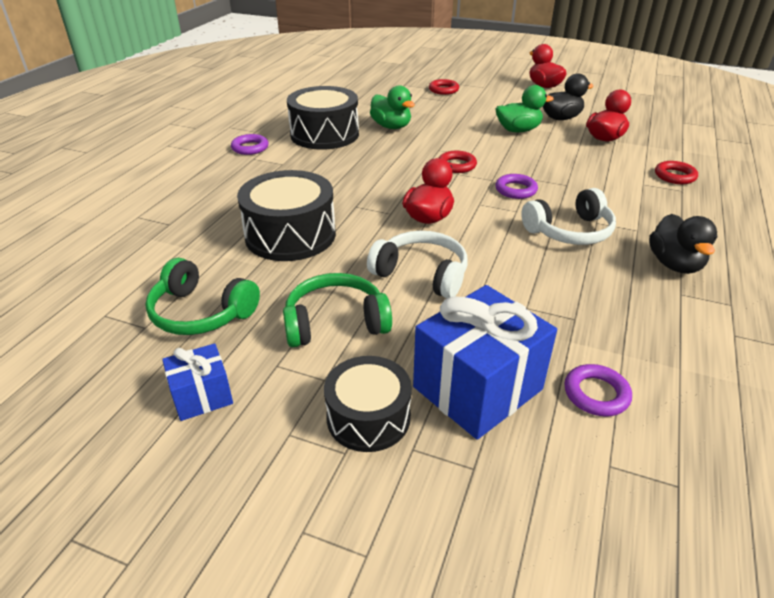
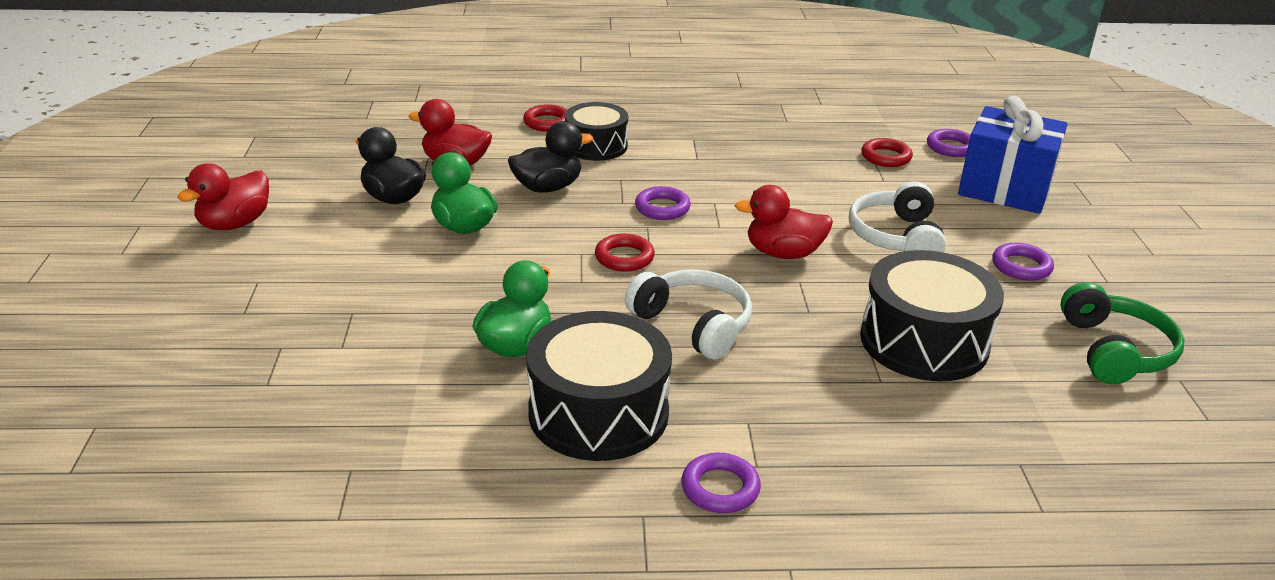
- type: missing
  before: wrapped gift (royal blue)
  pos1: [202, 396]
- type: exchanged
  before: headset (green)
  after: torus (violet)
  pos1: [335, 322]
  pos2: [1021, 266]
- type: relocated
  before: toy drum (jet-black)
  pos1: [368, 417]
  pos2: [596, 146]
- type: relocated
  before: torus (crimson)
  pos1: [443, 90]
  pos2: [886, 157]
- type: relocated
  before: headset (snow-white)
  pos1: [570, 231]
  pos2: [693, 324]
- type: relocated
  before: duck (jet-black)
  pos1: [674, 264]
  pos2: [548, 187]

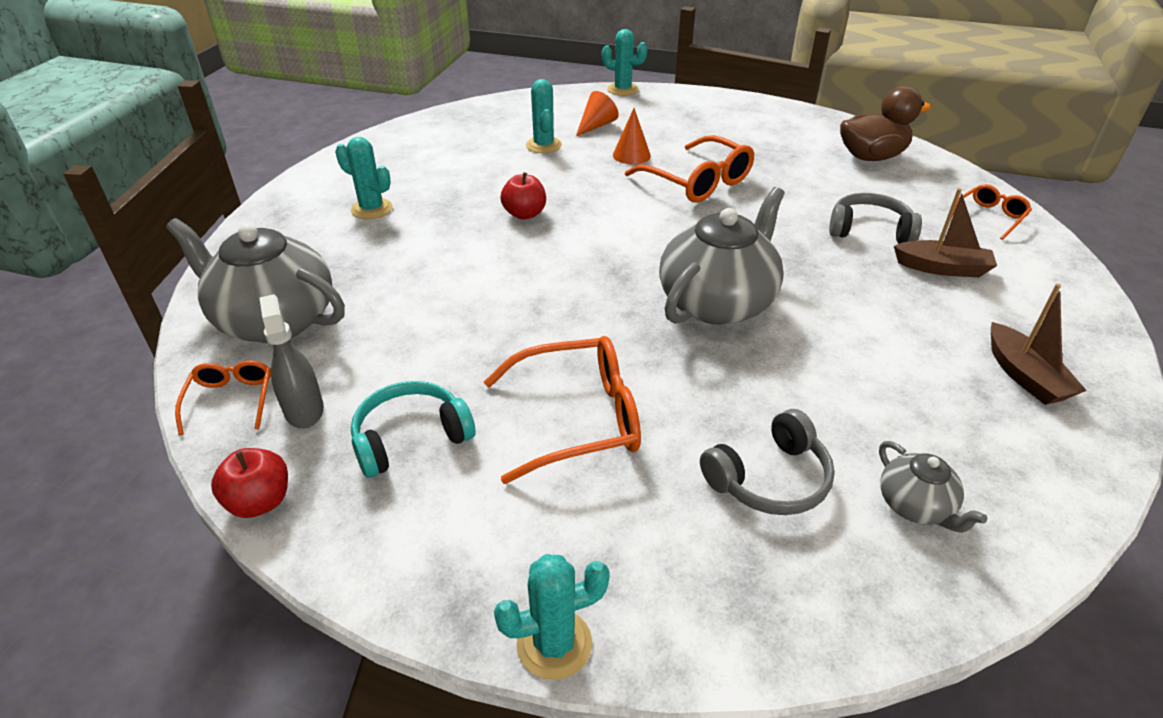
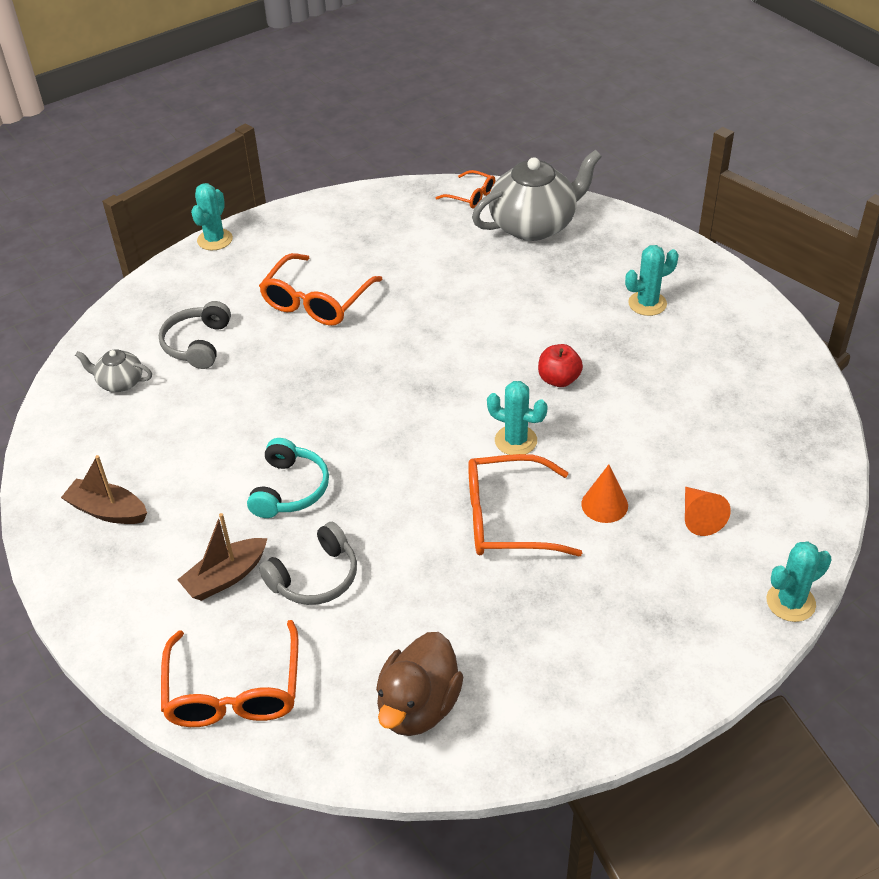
- type: missing
  before: toy apple (crimson)
  pos1: [260, 501]
- type: missing
  before: spray bottle (grey)
  pos1: [304, 410]
- type: relocated
  before: headset (teal)
  pos1: [410, 438]
  pos2: [289, 489]
- type: relocated
  before: cactus (teal)
  pos1: [543, 145]
  pos2: [516, 441]
- type: missing
  before: teapot (grey)
  pos1: [717, 302]
- type: size
  before: glasses (bright orange)
  pos1: [989, 217]
  pos2: [234, 691]
  scale: 1.81

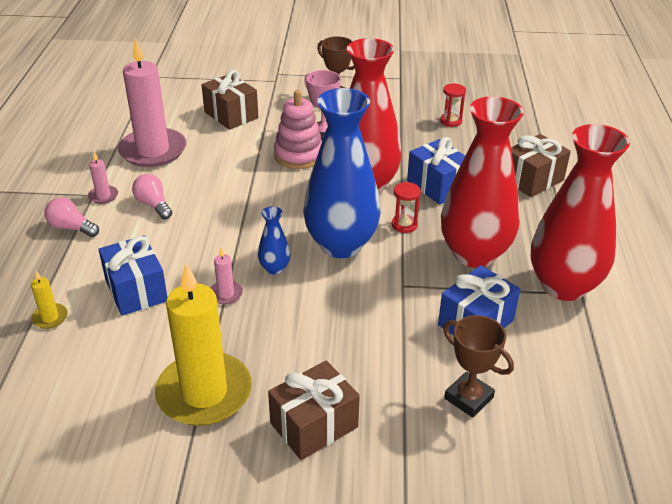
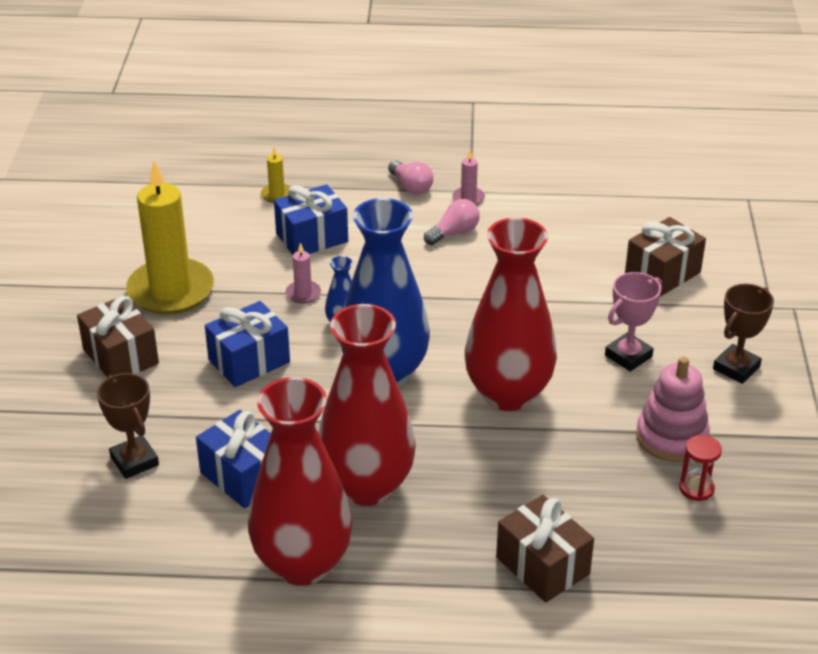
- type: spun
  before: lightbulb (rose-pink)
  pos1: [71, 228]
  pos2: [411, 186]
  turn: 120
- type: missing
  before: pillar candle (rose-pink)
  pos1: [153, 151]
- type: relocated
  before: ring stacker (rose-pink)
  pos1: [299, 155]
  pos2: [671, 437]
- type: missing
  before: sandglass (crimson)
  pos1: [404, 225]
- type: relocated
  before: wrapped gift (royal blue)
  pos1: [438, 186]
  pos2: [249, 361]
- type: spun
  before: award cup (brown)
  pos1: [468, 398]
  pos2: [134, 461]
  turn: -75

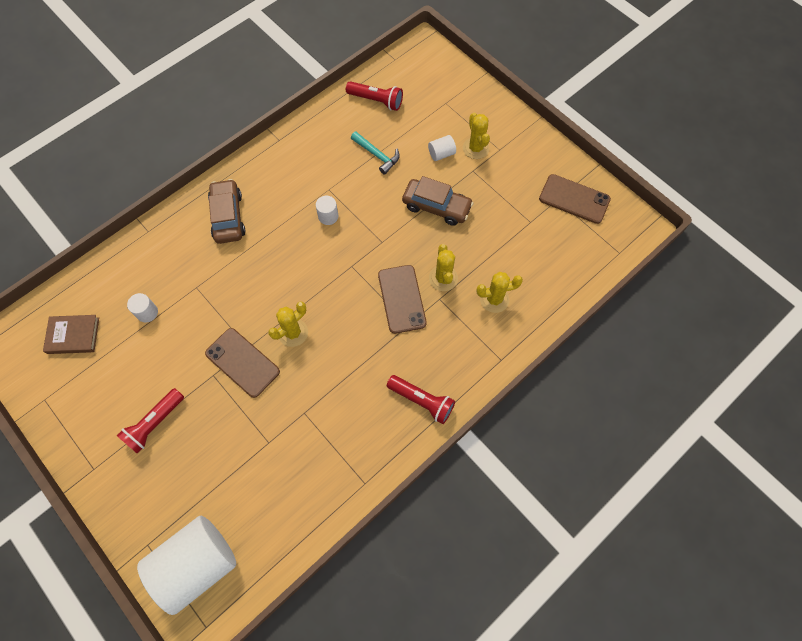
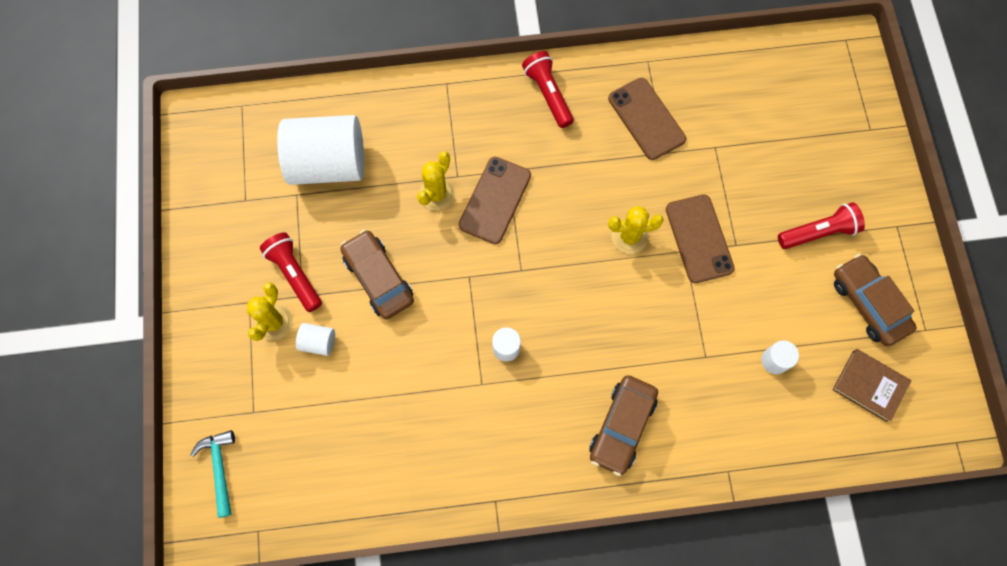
- type: relocated
  before: cylinder shape (snow-white)
  pos1: [197, 564]
  pos2: [328, 163]
- type: relocated
  before: flashlight (crimson)
  pos1: [376, 101]
  pos2: [295, 274]
- type: relocated
  before: carpenter's hammer (teal)
  pos1: [377, 155]
  pos2: [220, 468]
- type: missing
  before: cactus (golden)
  pos1: [494, 299]
- type: relocated
  before: phone (brown)
  pos1: [574, 199]
  pos2: [646, 119]
- type: appeared
  after: car (brown)
  pos2: [868, 304]

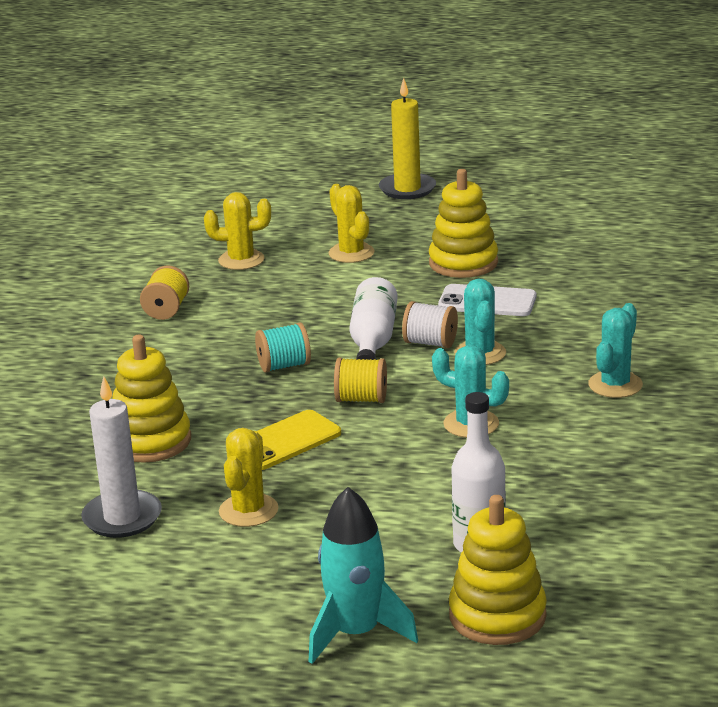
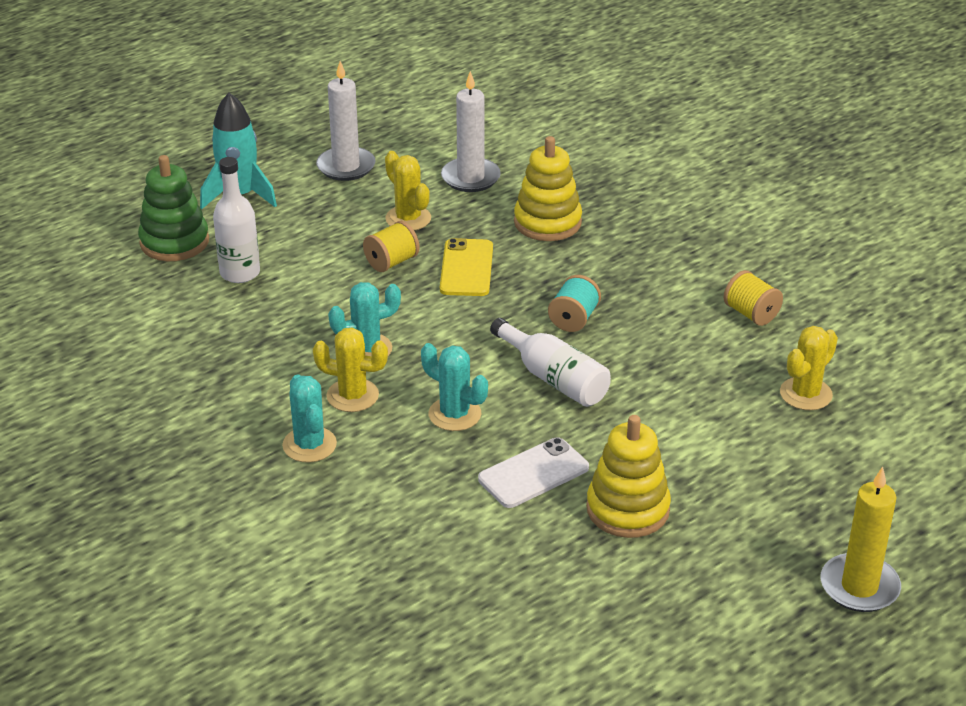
- type: relocated
  before: cactus (golden)
  pos1: [351, 253]
  pos2: [352, 396]
- type: relocated
  before: bobbin (golden)
  pos1: [361, 399]
  pos2: [391, 262]
- type: missing
  before: bobbin (snow-white)
  pos1: [430, 343]
- type: colour
  before: ring stacker (golden)
  after: ring stacker (green)
  pos1: [497, 615]
  pos2: [174, 242]
- type: appeared
  after: pillar candle (snow-white)
  pos2: [346, 166]

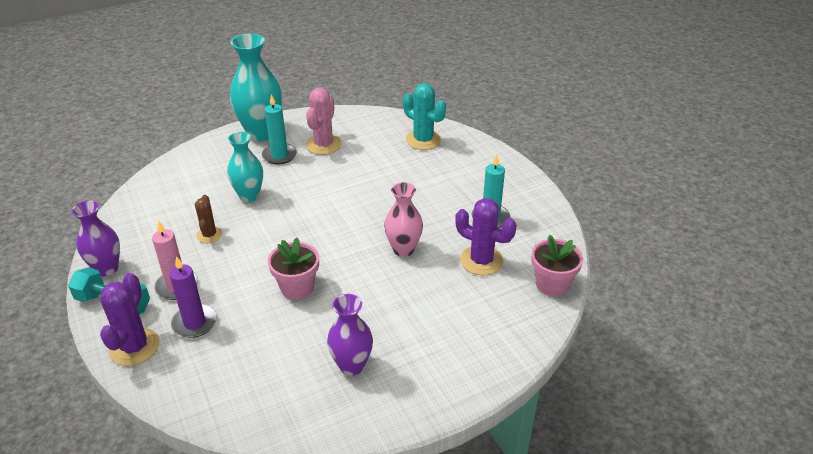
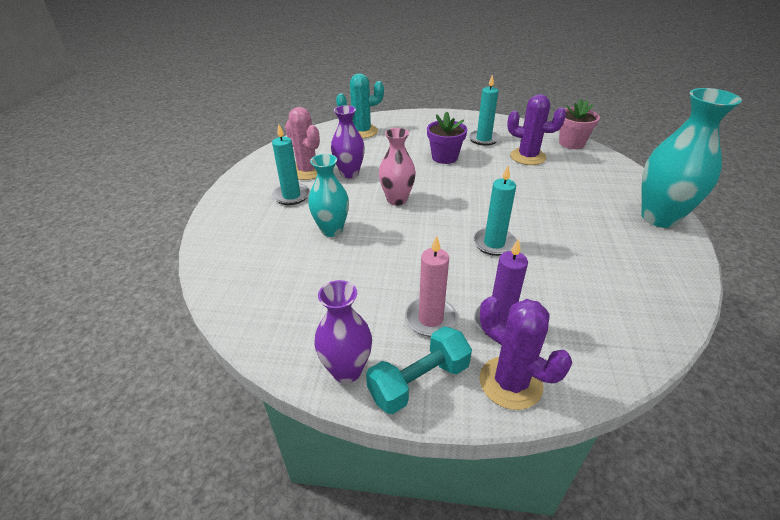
- type: missing
  before: cactus (brown)
  pos1: [209, 235]
- type: relocated
  before: tall vase (teal)
  pos1: [261, 133]
  pos2: [659, 217]
- type: exchanged
  before: plant pot (rose-pink)
  after: pillar candle (teal)
  pos1: [297, 287]
  pos2: [494, 243]
- type: relocated
  before: tall vase (violet)
  pos1: [352, 366]
  pos2: [349, 173]
- type: relocated
  before: tall vase (rose-pink)
  pos1: [403, 249]
  pos2: [397, 200]
- type: spun
  before: cactus (violet)
  pos1: [481, 261]
  pos2: [528, 157]
  turn: 45
- type: appeared
  after: plant pot (violet)
  pos2: [444, 157]

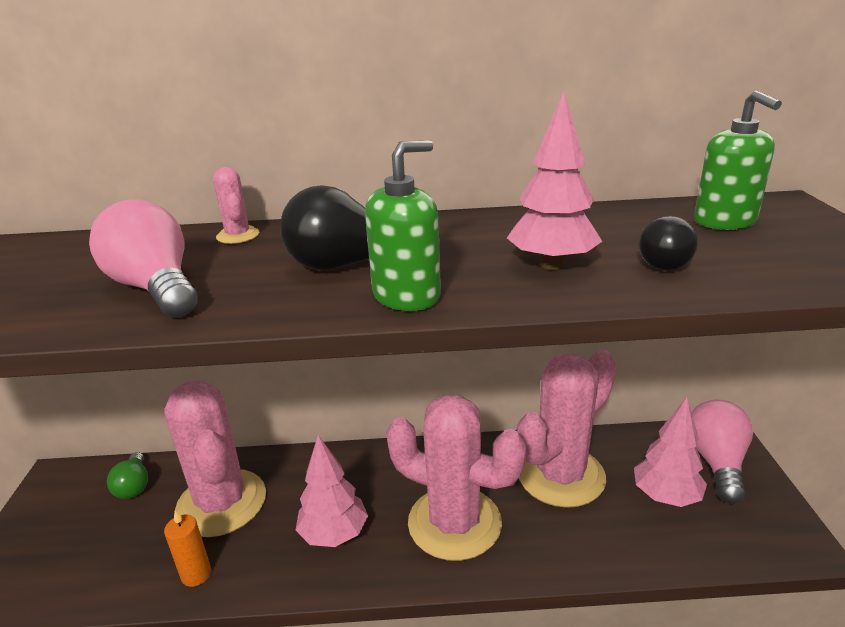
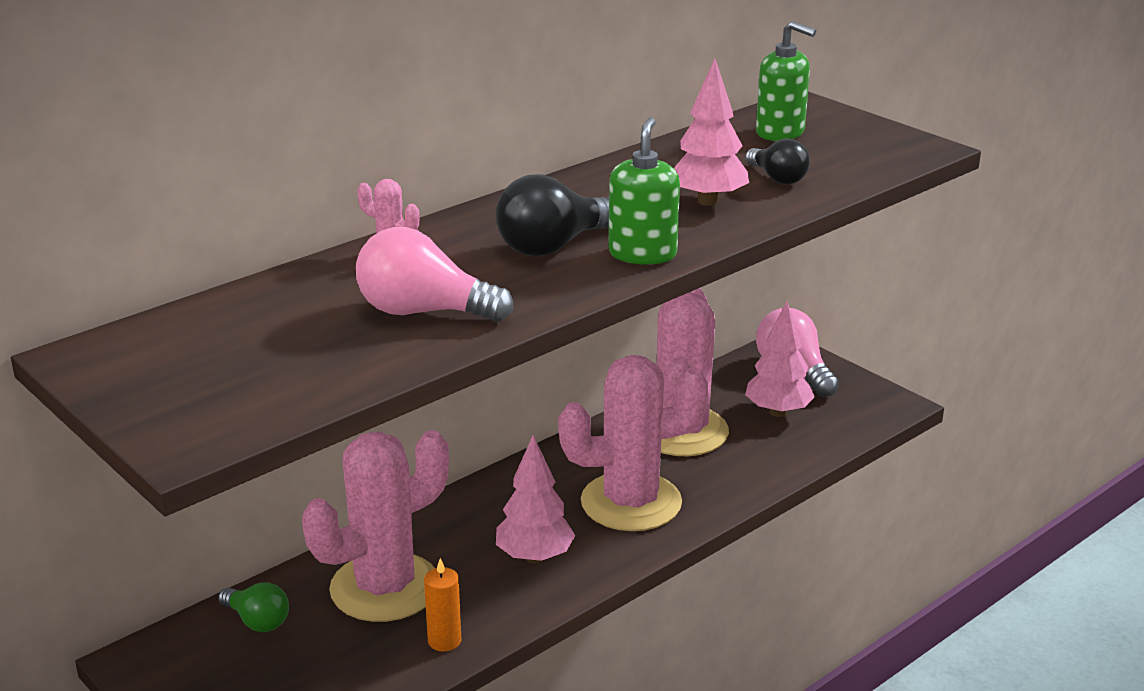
- type: spun
  before: cactus (rose-pink)
  pos1: [221, 503]
  pos2: [385, 588]
  turn: -60

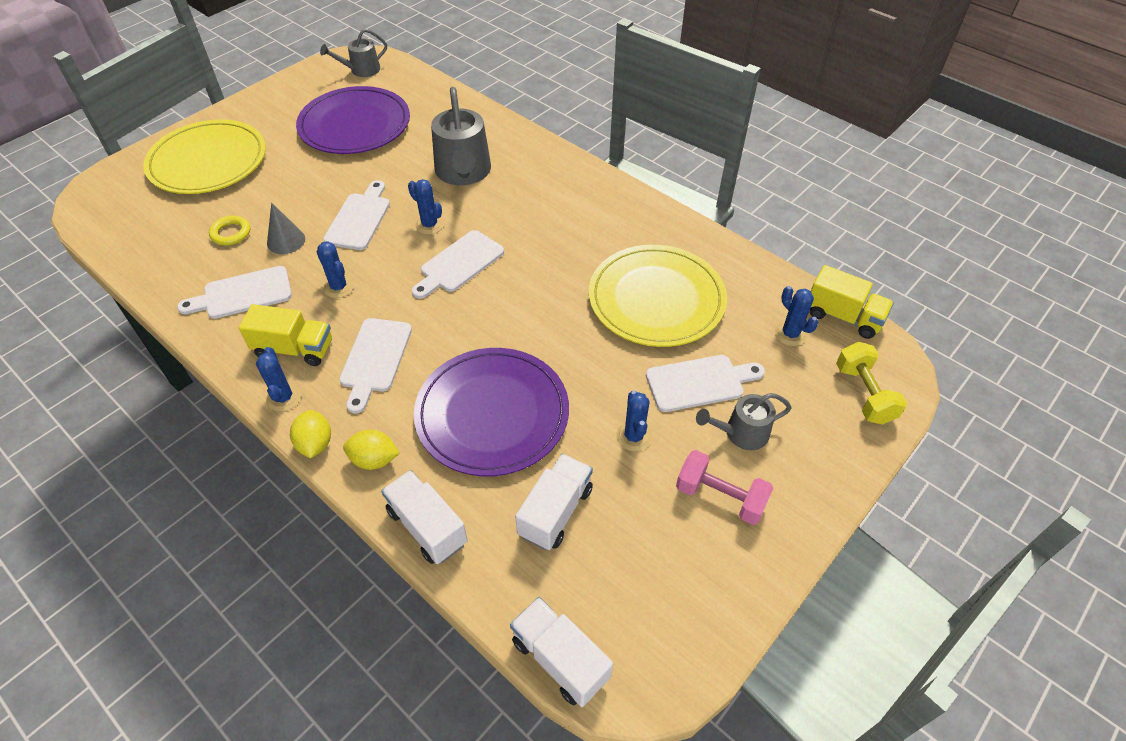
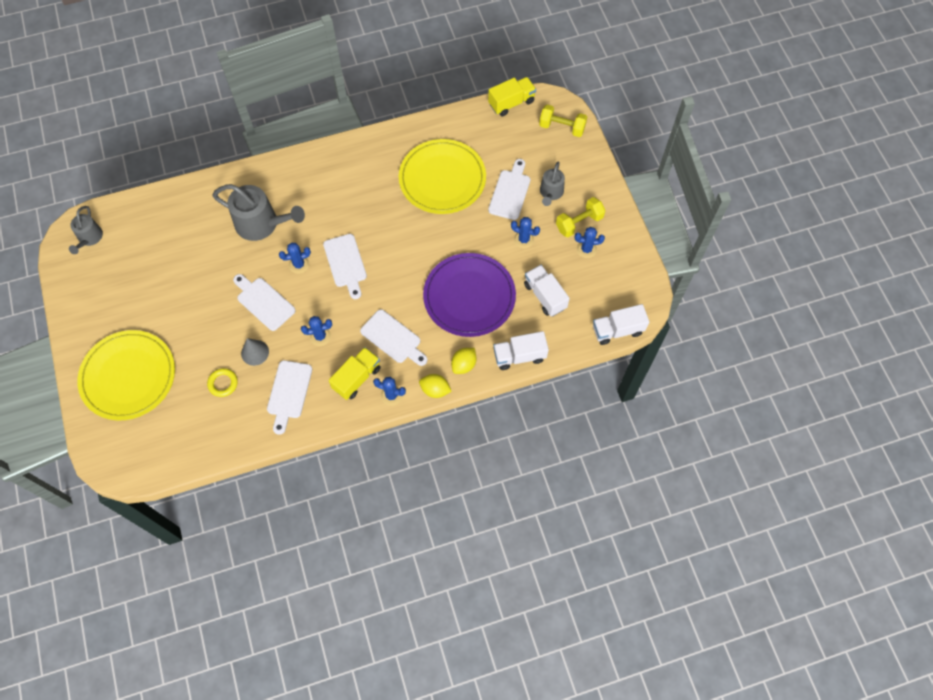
- type: missing
  before: dinner plate (violet)
  pos1: [355, 125]
- type: colour
  before: hand weight (rose-pink)
  after: hand weight (golden)
  pos1: [720, 497]
  pos2: [579, 223]
- type: relocated
  before: cactus (royal blue)
  pos1: [790, 334]
  pos2: [586, 249]

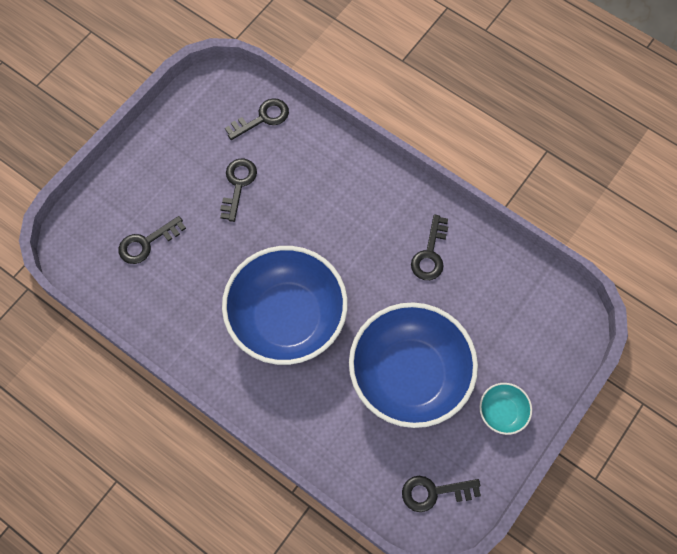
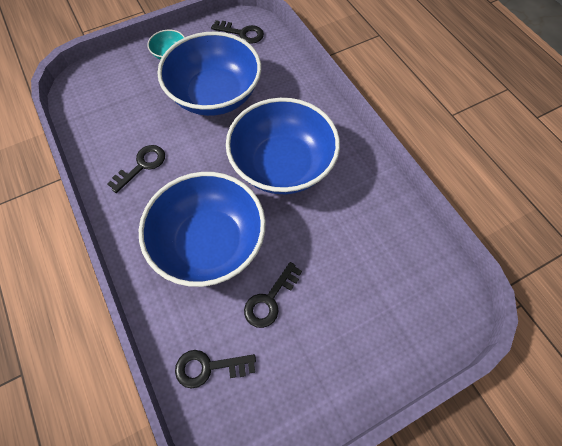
- type: missing
  before: key (jet-black)
  pos1: [147, 243]
- type: appeared
  after: bowl (royal blue)
  pos2: [209, 243]

